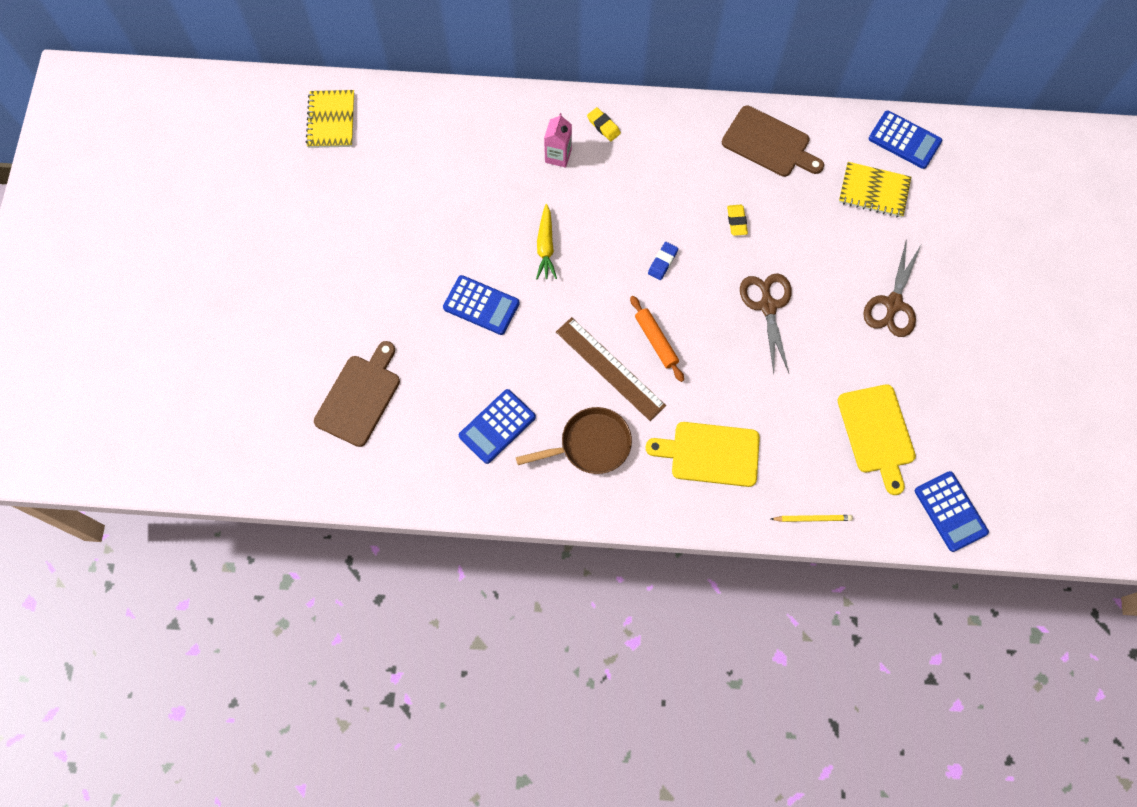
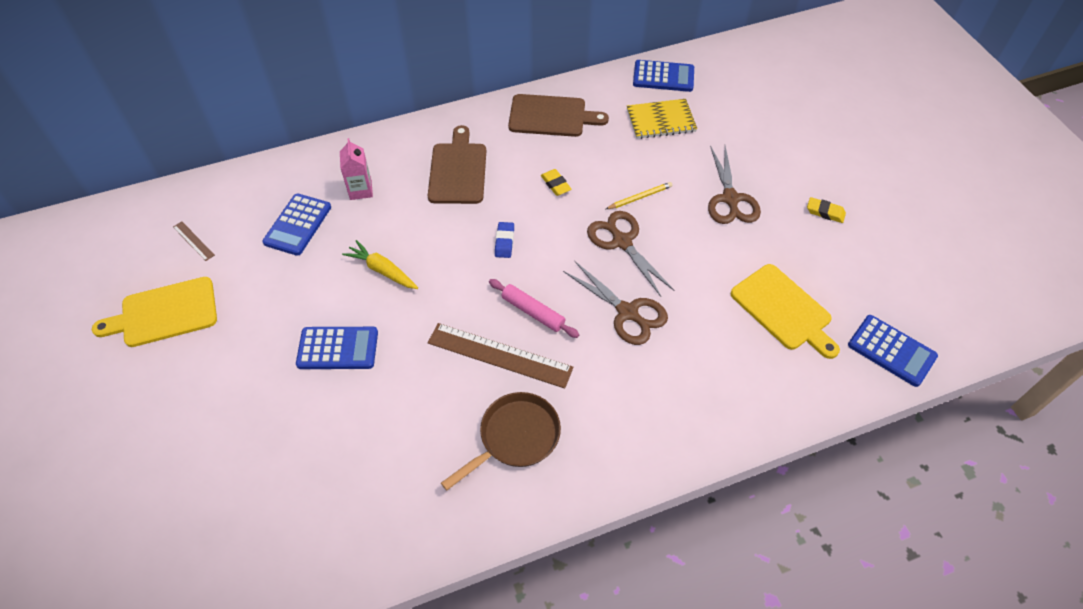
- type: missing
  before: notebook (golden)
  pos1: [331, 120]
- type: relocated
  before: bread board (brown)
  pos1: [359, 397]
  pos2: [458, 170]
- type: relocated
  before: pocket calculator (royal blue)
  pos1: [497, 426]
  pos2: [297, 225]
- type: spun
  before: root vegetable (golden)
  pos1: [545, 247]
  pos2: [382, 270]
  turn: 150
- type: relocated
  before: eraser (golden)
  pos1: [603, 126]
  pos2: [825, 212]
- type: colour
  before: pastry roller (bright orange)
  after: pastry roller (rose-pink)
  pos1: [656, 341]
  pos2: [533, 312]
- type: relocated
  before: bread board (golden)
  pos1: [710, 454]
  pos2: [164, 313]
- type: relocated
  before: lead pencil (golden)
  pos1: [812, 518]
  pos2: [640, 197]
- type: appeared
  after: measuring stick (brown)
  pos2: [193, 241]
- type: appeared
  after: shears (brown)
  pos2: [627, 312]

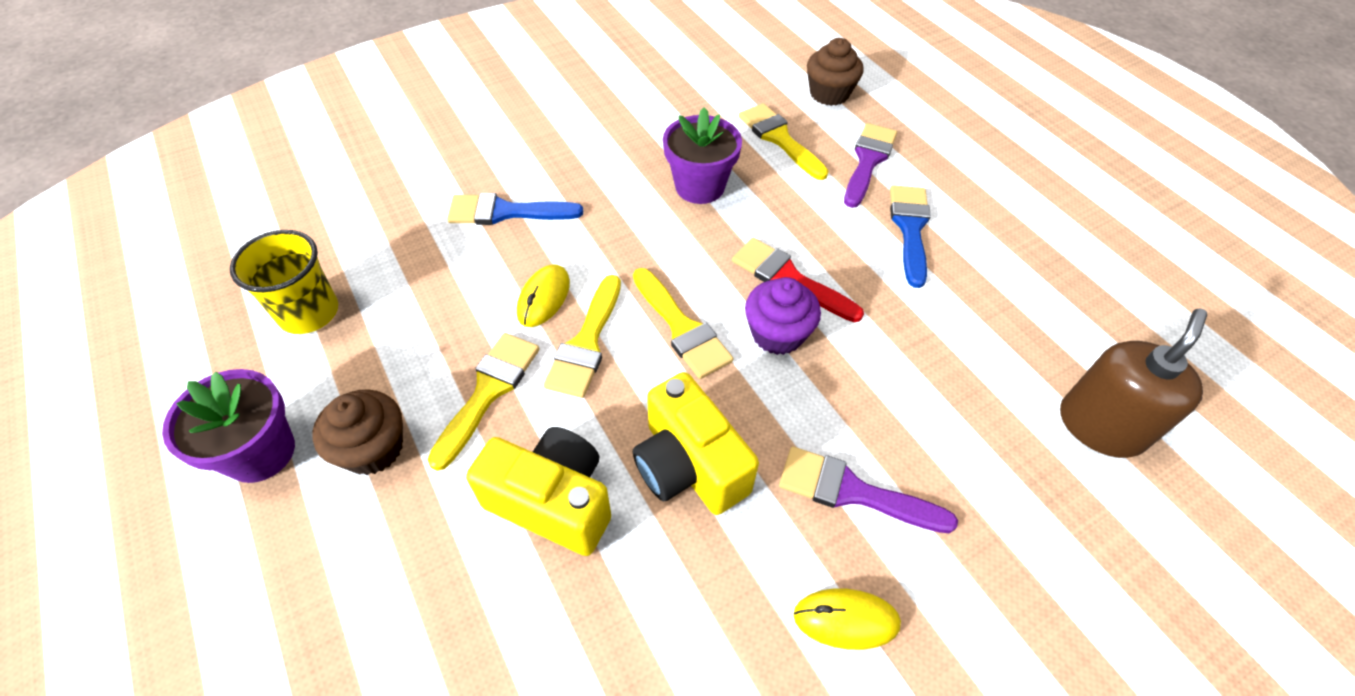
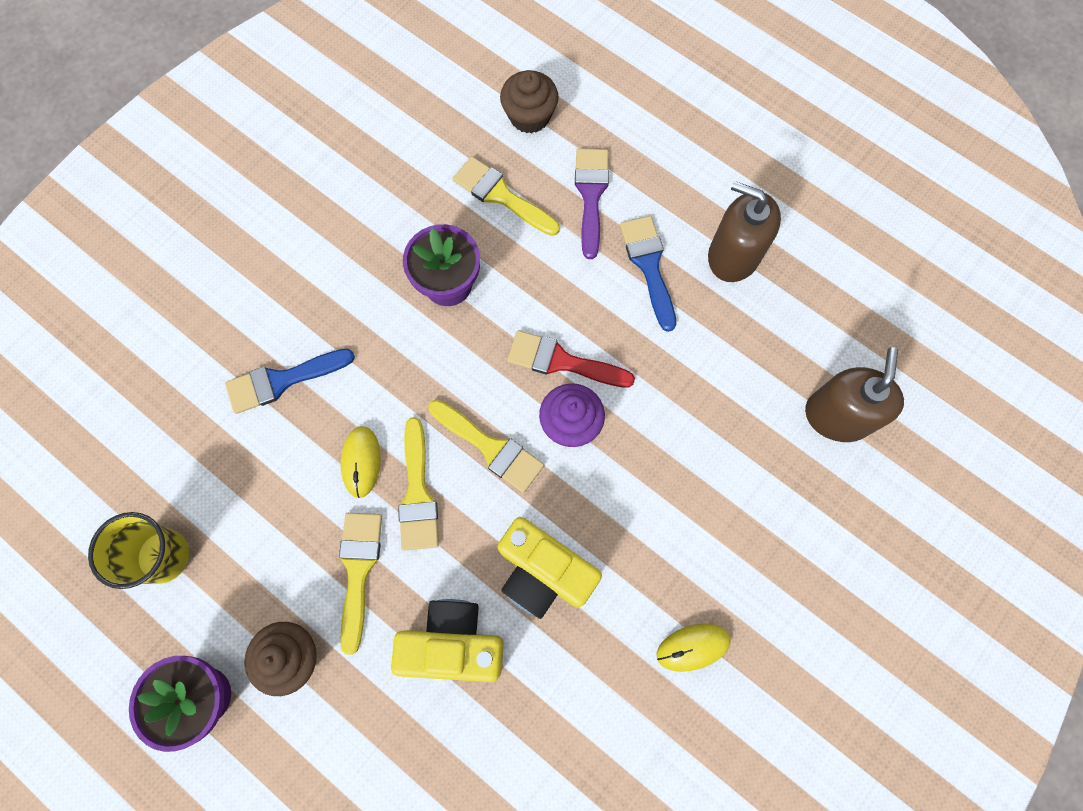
- type: missing
  before: paint brush (violet)
  pos1: [853, 492]
- type: appeared
  after: soap pump (brown)
  pos2: [733, 255]

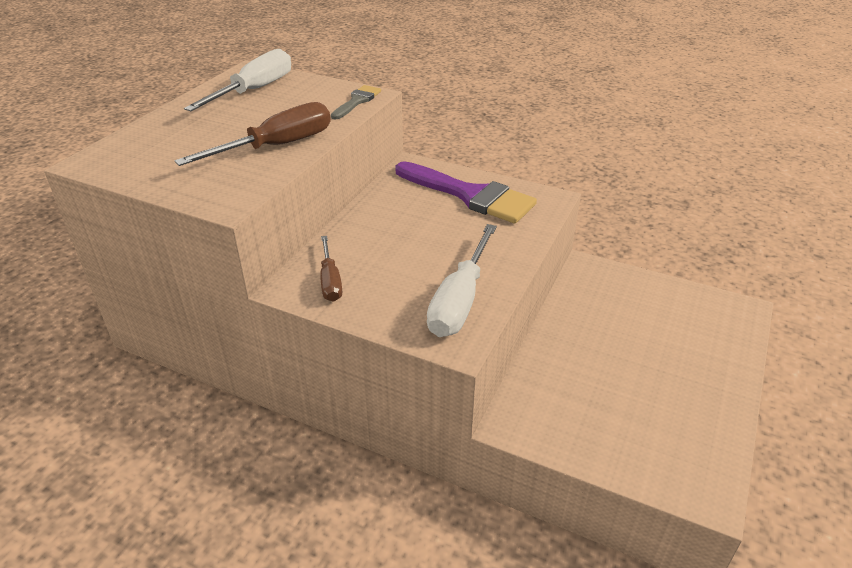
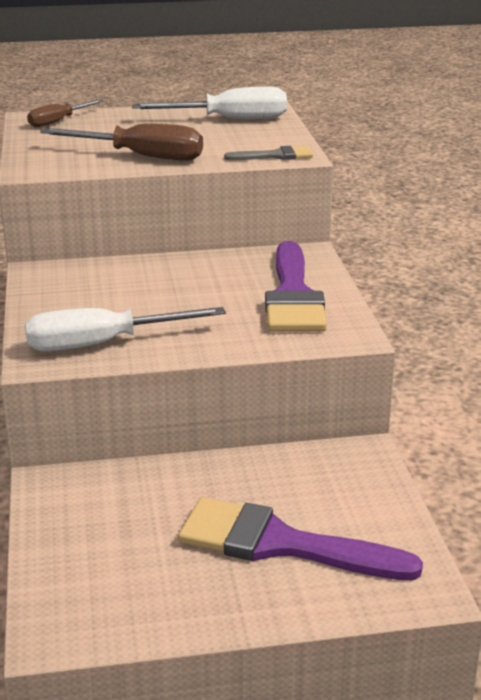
- type: relocated
  before: hand screwdriver (brown)
  pos1: [330, 281]
  pos2: [58, 121]
- type: appeared
  after: paint brush (violet)
  pos2: [281, 544]

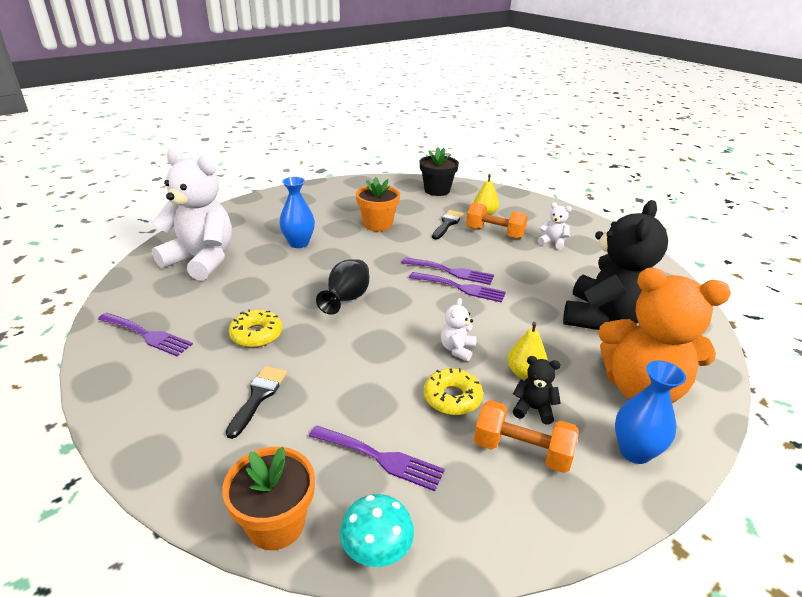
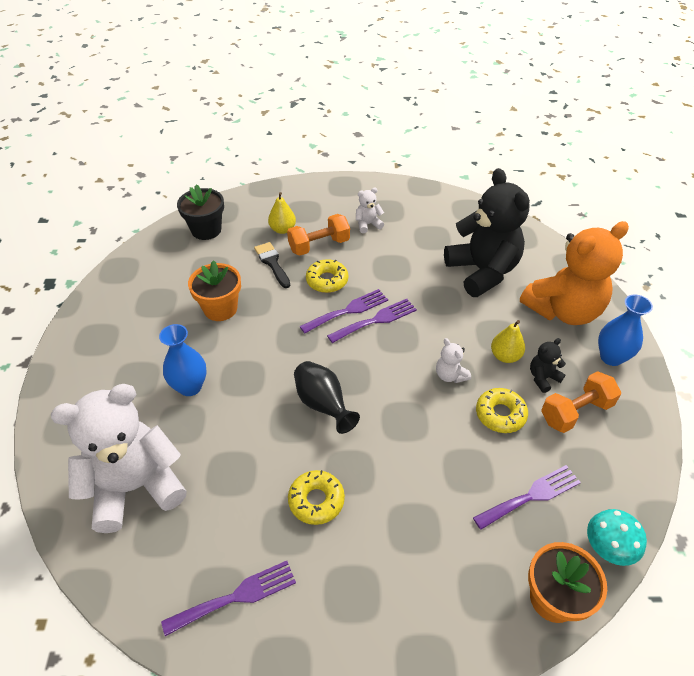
- type: missing
  before: paint brush (jet-black)
  pos1: [258, 397]
- type: appeared
  after: donut (golden)
  pos2: [327, 280]

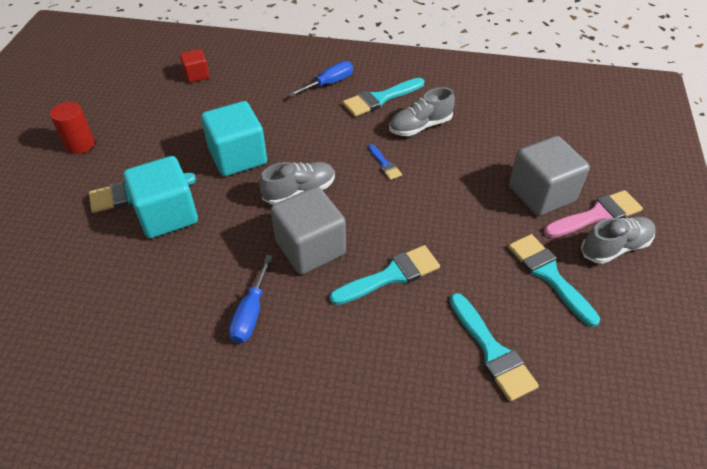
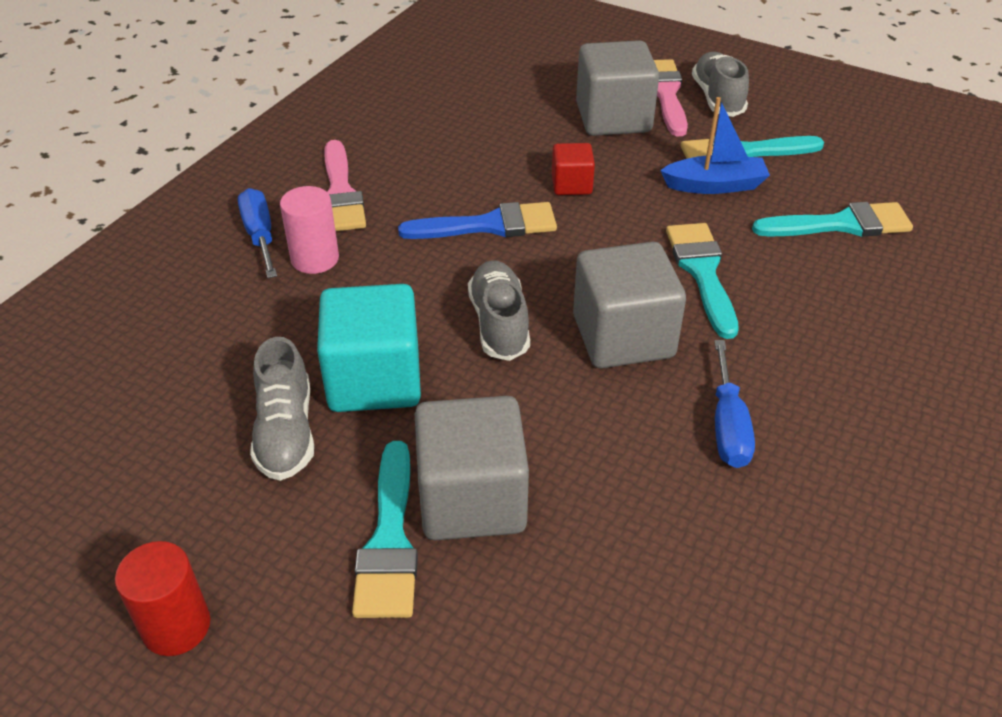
- type: colour
  before: solid cube (teal)
  after: solid cube (grey)
  pos1: [167, 215]
  pos2: [472, 499]
- type: relocated
  before: solid cube (crimson)
  pos1: [196, 75]
  pos2: [571, 185]
- type: spun
  before: hand screwdriver (royal blue)
  pos1: [251, 313]
  pos2: [728, 426]
  turn: 60
- type: colour
  before: paint brush (teal)
  after: paint brush (rose-pink)
  pos1: [380, 99]
  pos2: [340, 193]
- type: size
  before: paint brush (royal blue)
  pos1: [384, 164]
  pos2: [489, 225]
  scale: 1.87
- type: relocated
  before: lace-up shoe (grey)
  pos1: [420, 126]
  pos2: [286, 432]
- type: appeared
  after: cylinder shape (rose-pink)
  pos2: [315, 259]
- type: appeared
  after: boat (royal blue)
  pos2: [714, 185]

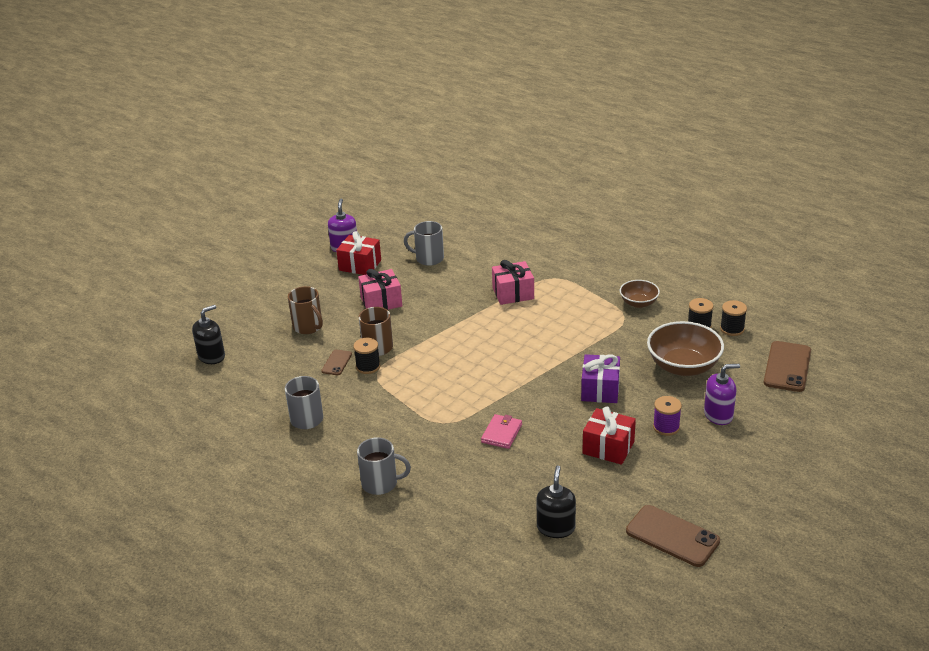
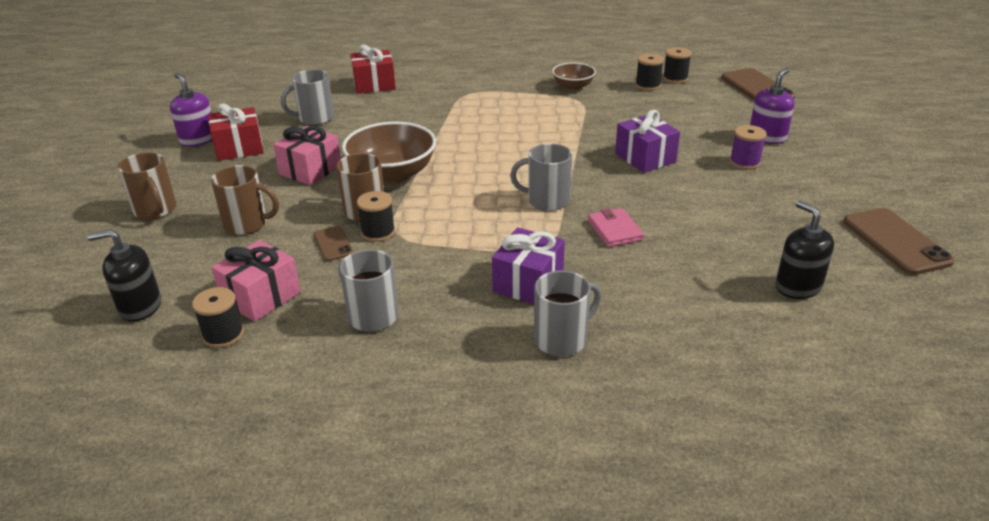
- type: spun
  before: soap pump (jet-black)
  pos1: [211, 356]
  pos2: [140, 307]
  turn: -105
- type: relocated
  before: wrapped gift (rose-pink)
  pos1: [513, 293]
  pos2: [261, 297]
- type: relocated
  before: wrapped gift (crimson)
  pos1: [608, 447]
  pos2: [374, 85]
- type: spun
  before: phone (brown)
  pos1: [672, 536]
  pos2: [896, 241]
  turn: 75
- type: relocated
  before: bowl (brown)
  pos1: [683, 366]
  pos2: [392, 174]
- type: appeared
  after: coffee mug (brown)
  pos2: [155, 210]
- type: appeared
  after: bobbin (jet-black)
  pos2: [223, 335]
- type: appeared
  after: wrapped gift (violet)
  pos2: [528, 283]
- type: appeared
  after: coffee mug (grey)
  pos2: [547, 200]

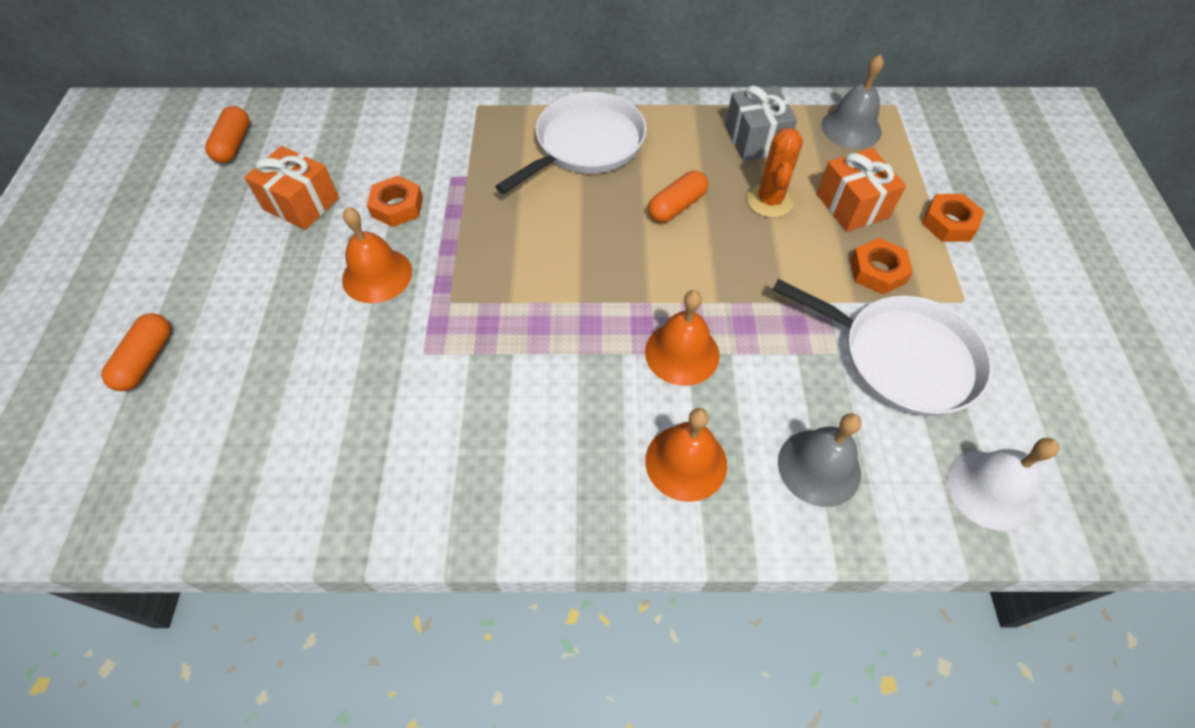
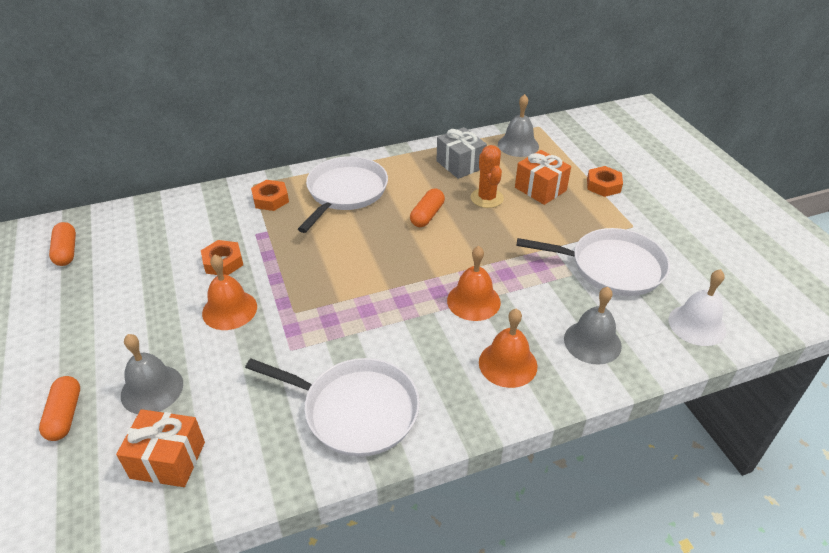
- type: relocated
  before: wrapped gift (bright orange)
  pos1: [301, 204]
  pos2: [168, 460]
- type: relocated
  before: nut (bright orange)
  pos1: [877, 271]
  pos2: [270, 199]
- type: appeared
  after: bell (grey)
  pos2: [152, 389]
- type: appeared
  after: skillet (snow-white)
  pos2: [355, 410]

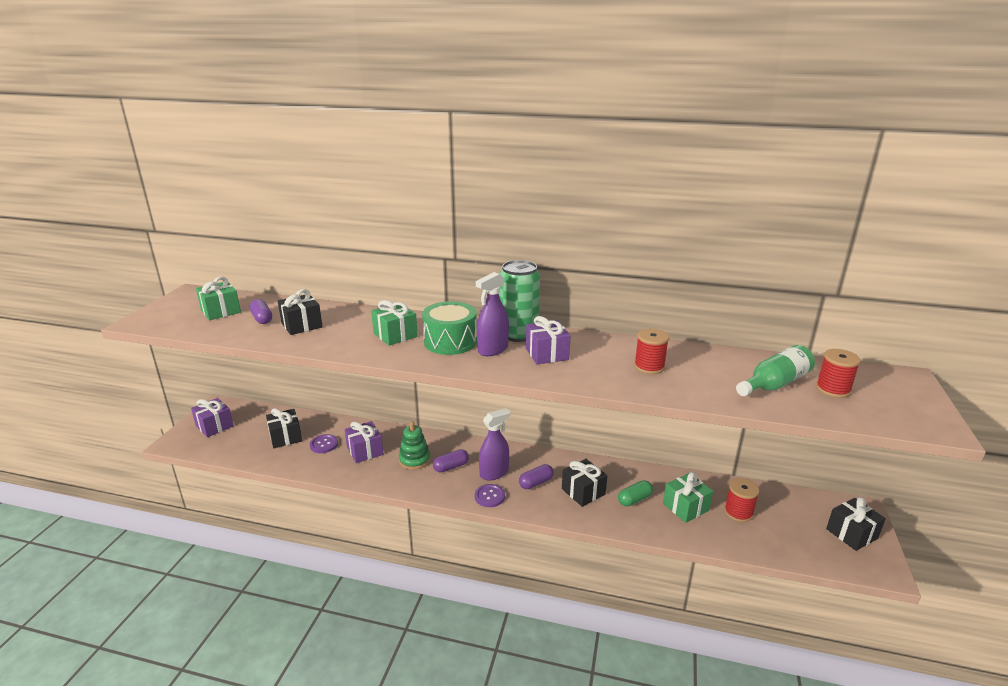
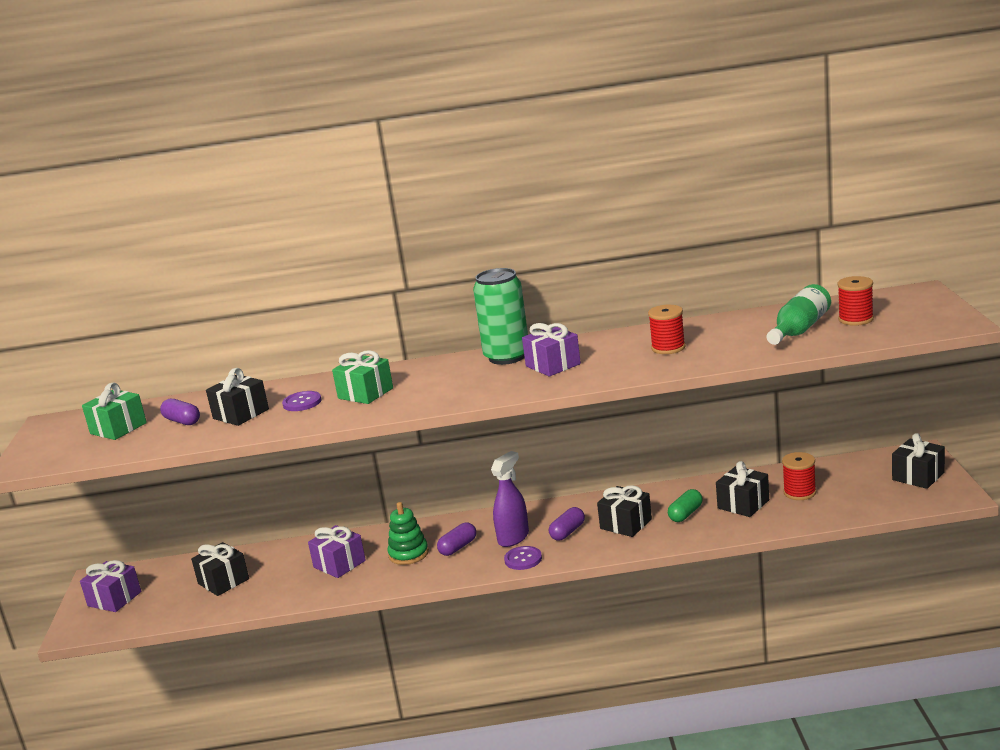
- type: relocated
  before: sewing button (violet)
  pos1: [324, 444]
  pos2: [302, 402]
- type: missing
  before: toy drum (green)
  pos1: [450, 342]
- type: missing
  before: spray bottle (violet)
  pos1: [493, 350]
- type: colour
  before: wrapped gift (green)
  after: wrapped gift (jet-black)
  pos1: [685, 507]
  pos2: [743, 504]

